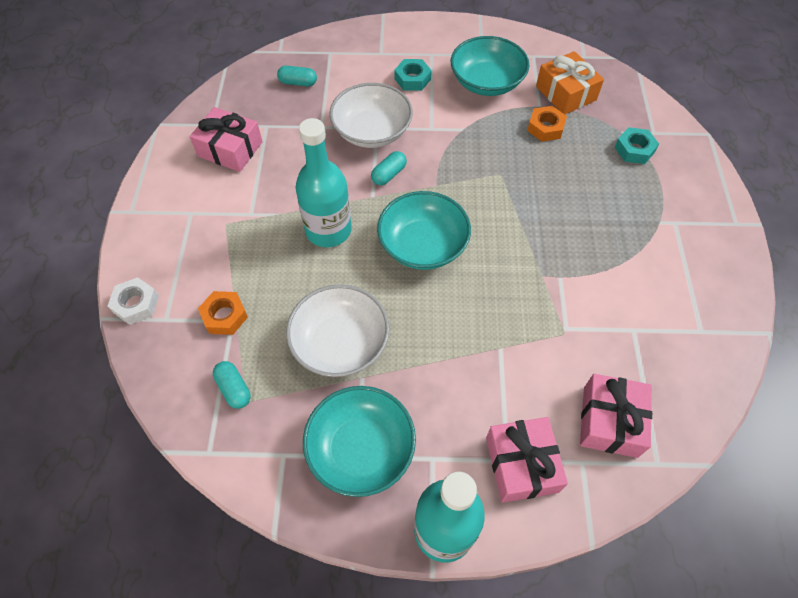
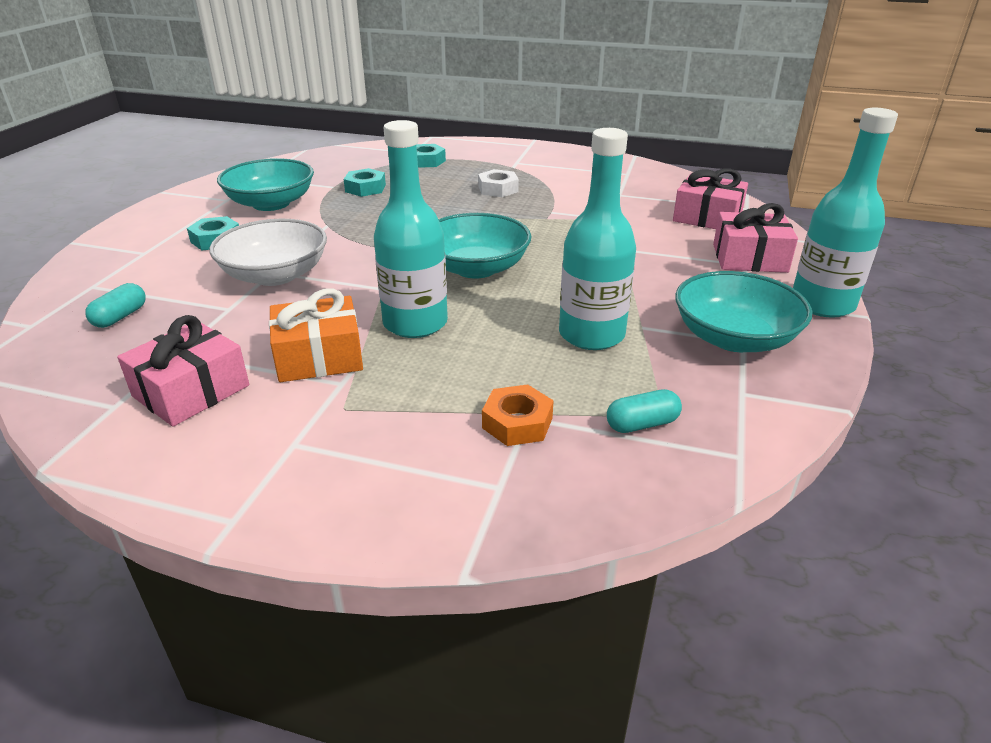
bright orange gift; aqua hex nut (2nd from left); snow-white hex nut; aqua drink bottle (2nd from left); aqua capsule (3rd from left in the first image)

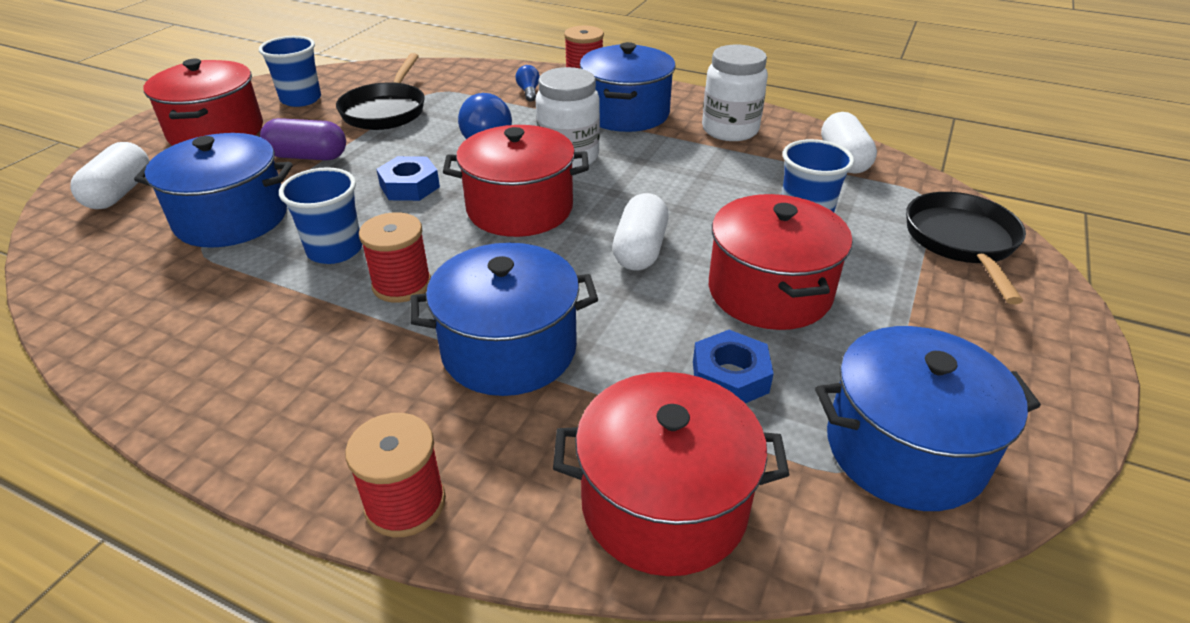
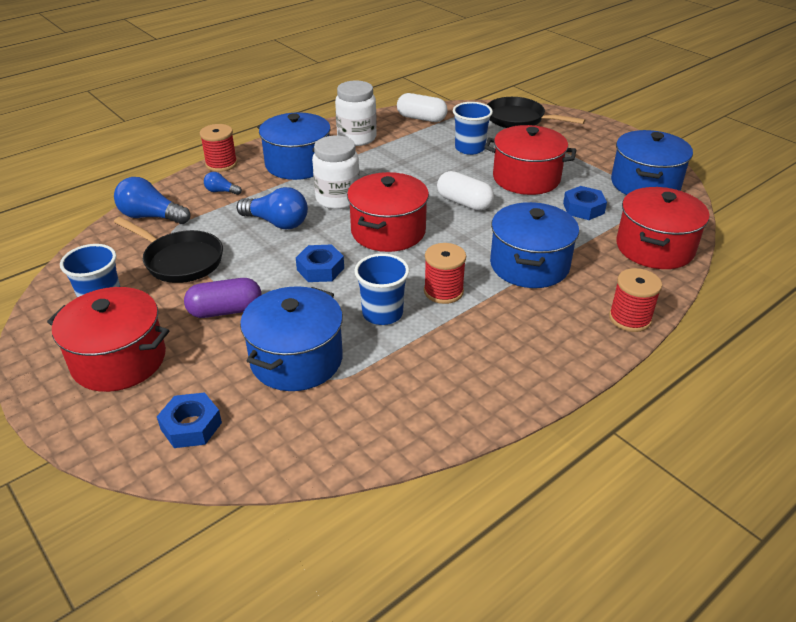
blue lightbulb (1st from left); blue hex nut (1st from left); violet capsule

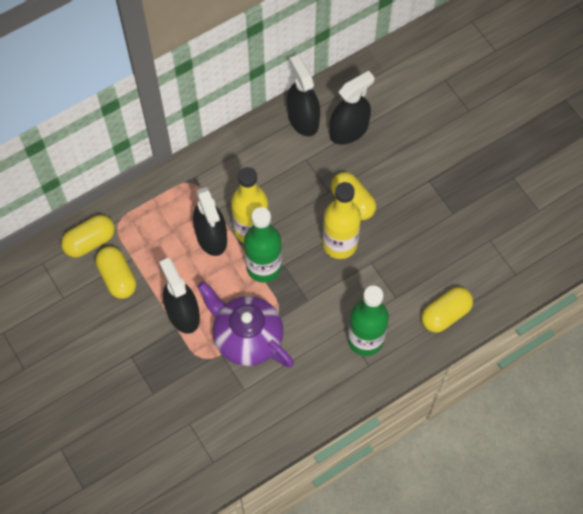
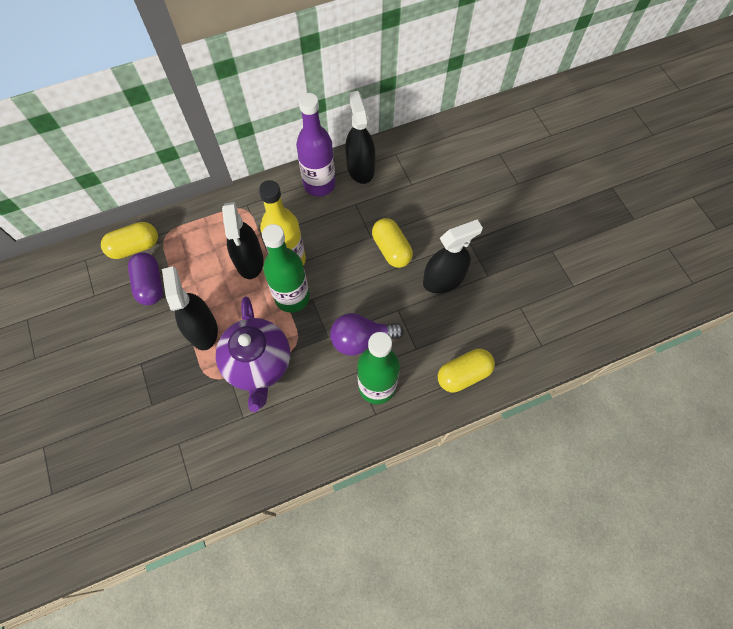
violet capsule; violet tea pot; violet drink bottle; violet lightbulb; black spray cleaner (4th from left); yellow drink bottle (2nd from left in the first image)

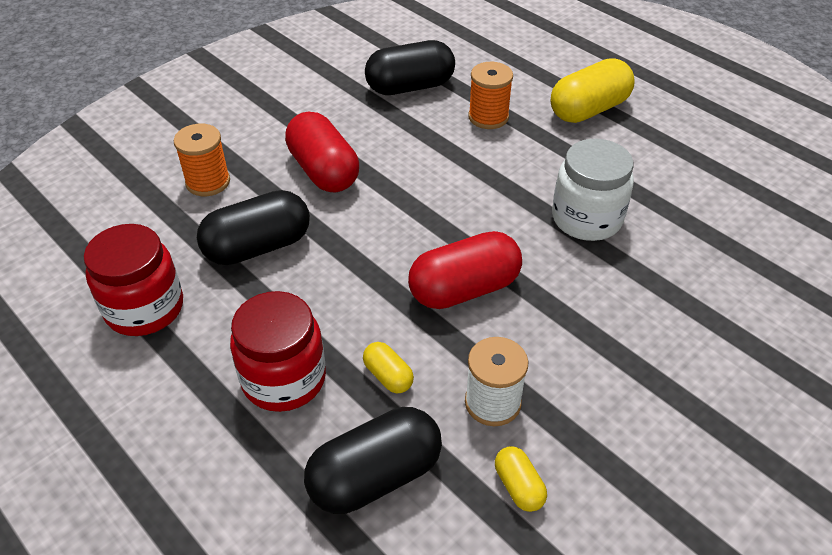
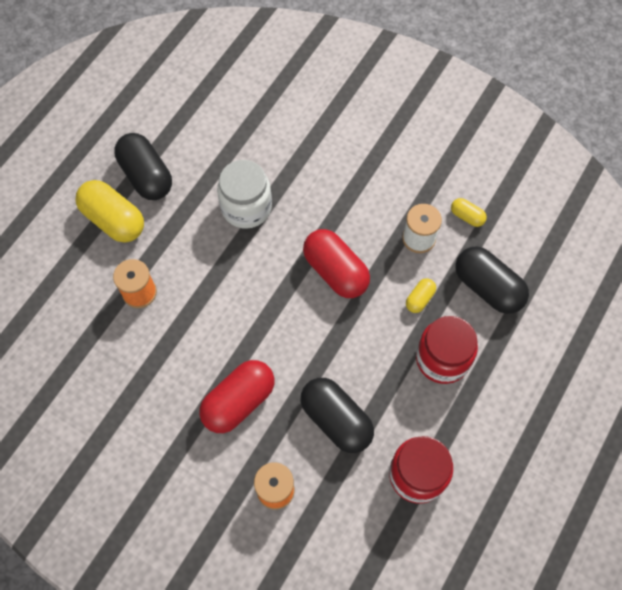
black capsule (1st from left); yellow capsule (3rd from left)

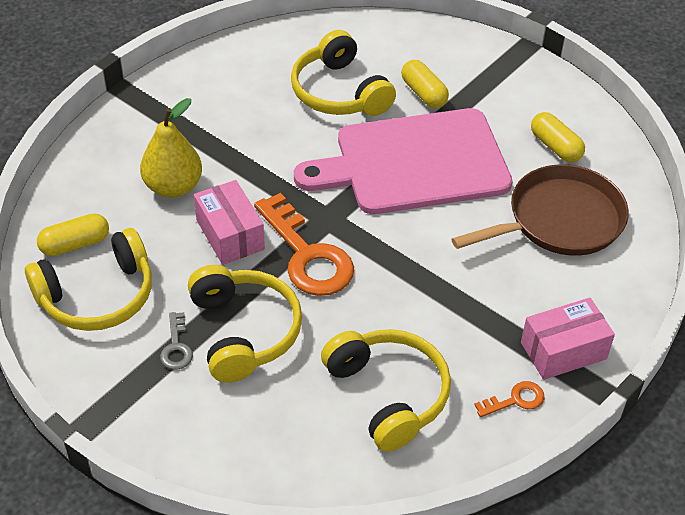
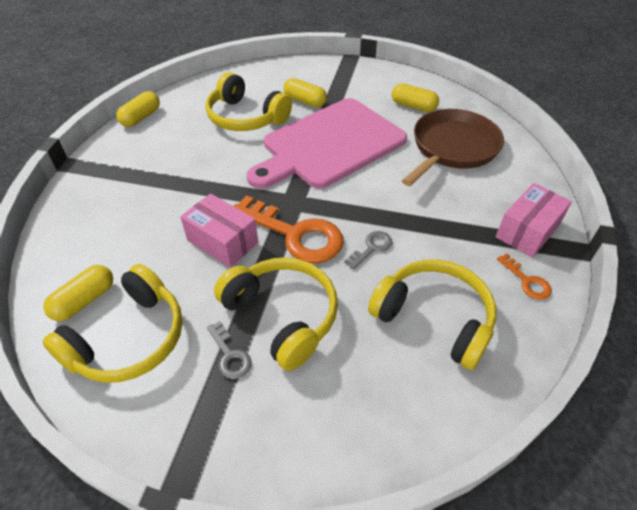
yellow capsule (2nd from left); gray latchkey (2nd from left); bright orange latchkey (2nd from left); yellow pear fruit

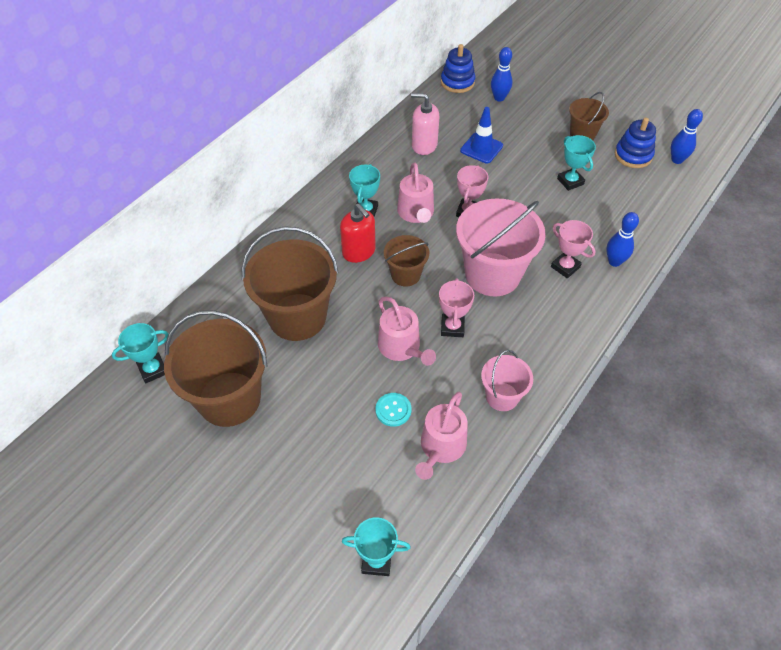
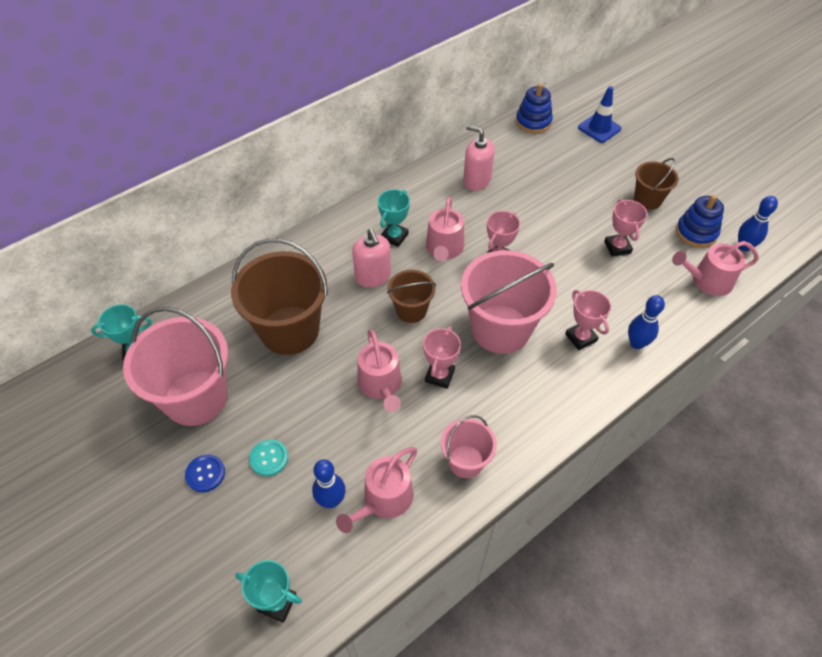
rosy pail (1st from left); blue button; aqua button; blue tenpin (1st from left); rosy pump bottle (1st from left); blue road cone; rosy trophy (4th from left); rosy watering pot (4th from left)

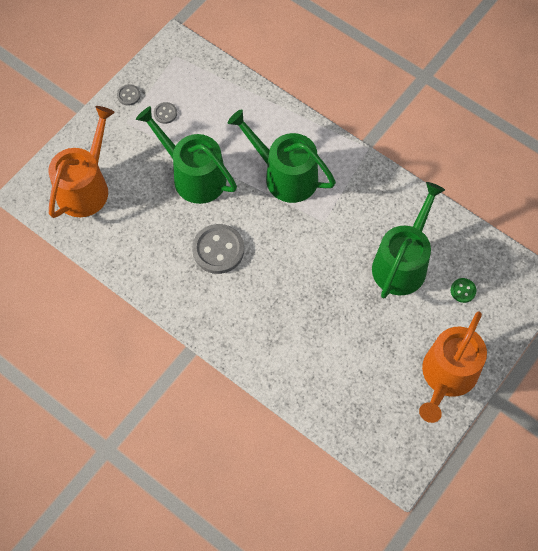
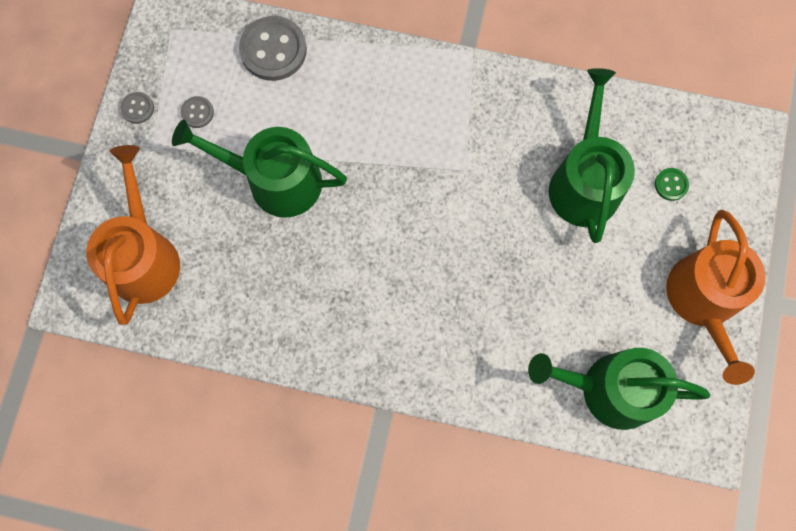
gray button (3rd from left); green watering pot (3rd from left)

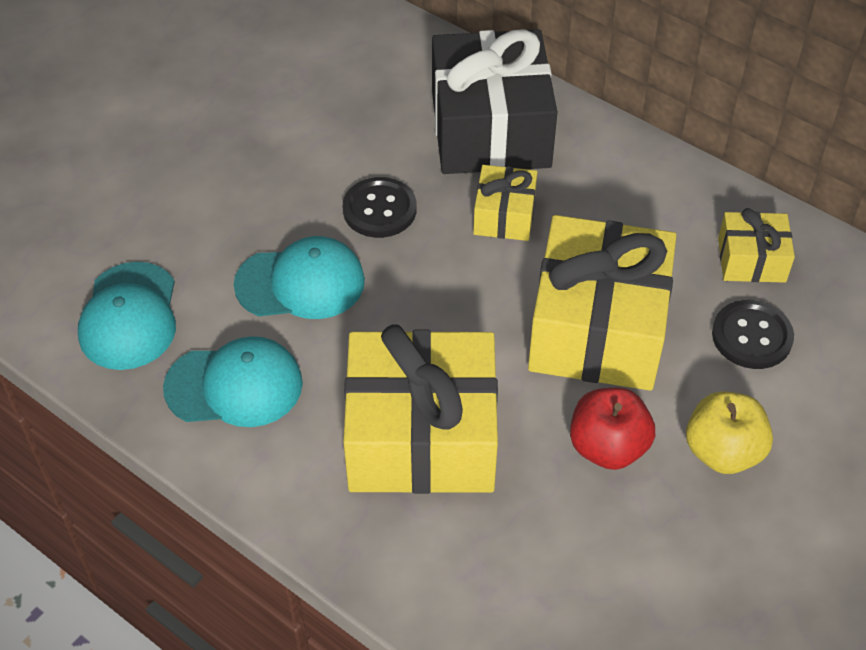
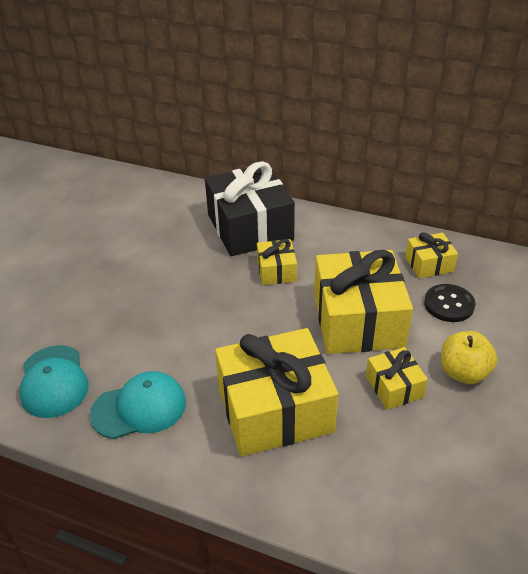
yellow gift (4th from left); aqua cap (3rd from left in the first image); black button (1st from left in the first image)

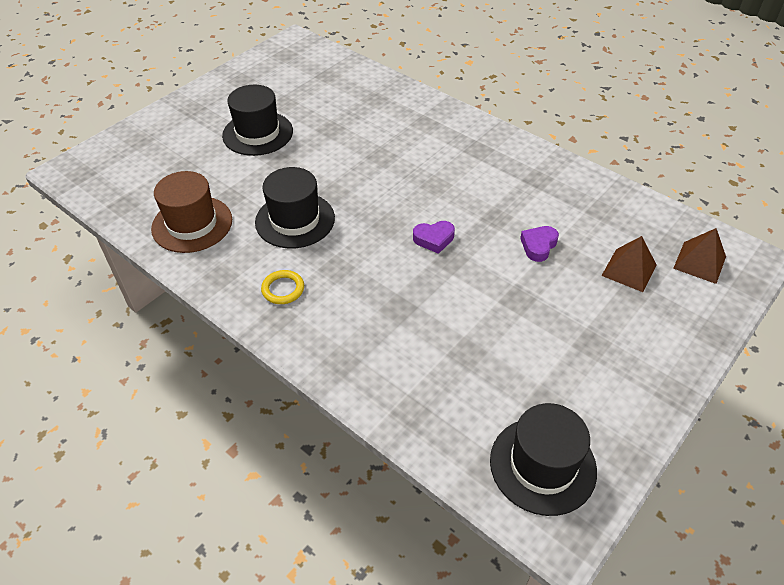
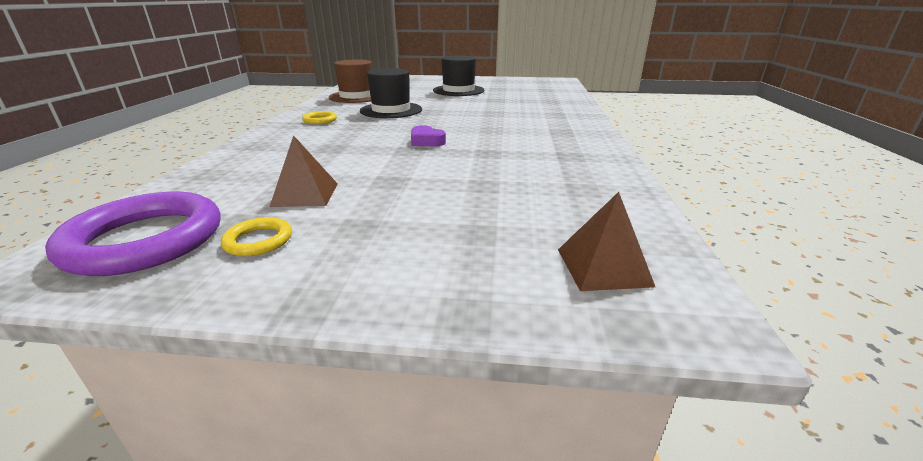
violet ring; yellow ring (1st from left); russet pyramid shape (1st from left); violet love heart (2nd from left in the first image)

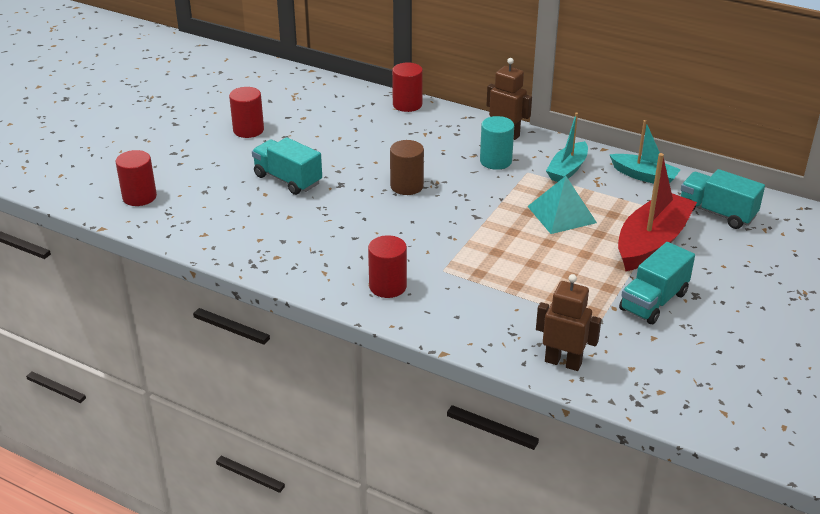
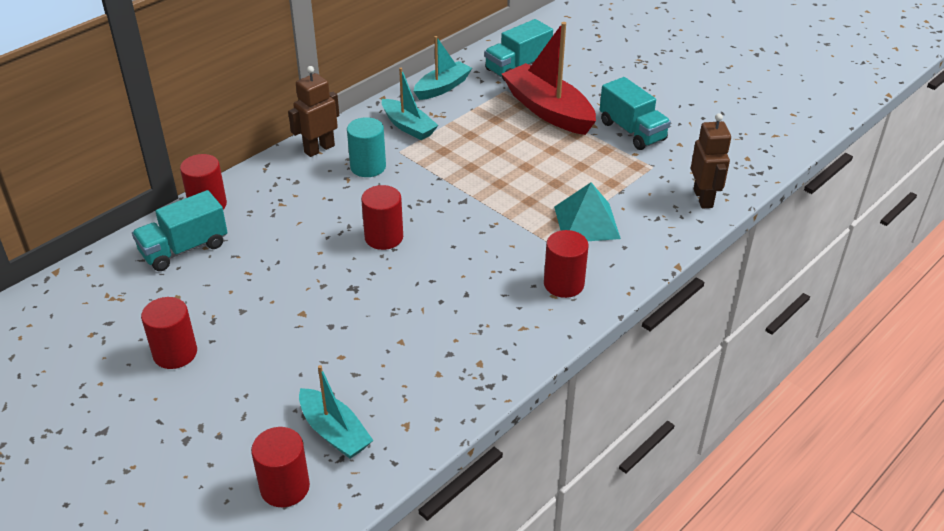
aqua truck (1st from left); aqua toy boat (1st from left); red solid cylinder (4th from left); aqua pyramid shape; russet robot (2nd from left)

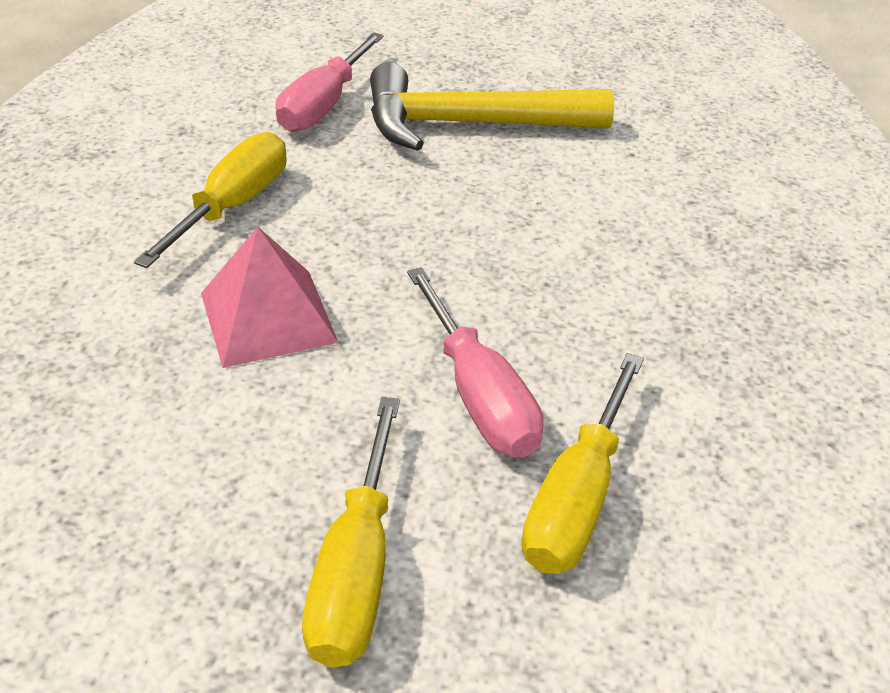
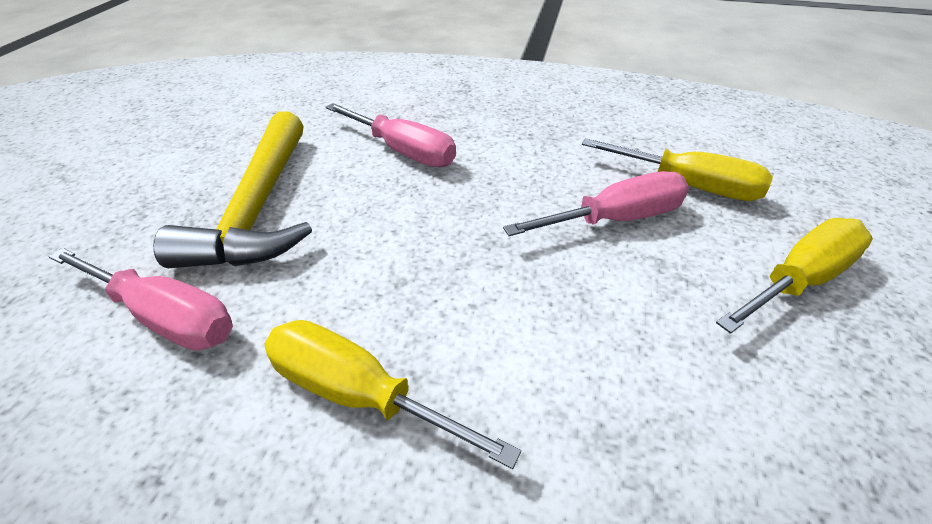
rosy hand screwdriver (2nd from left); yellow hand screwdriver (3rd from left); rosy pyramid shape

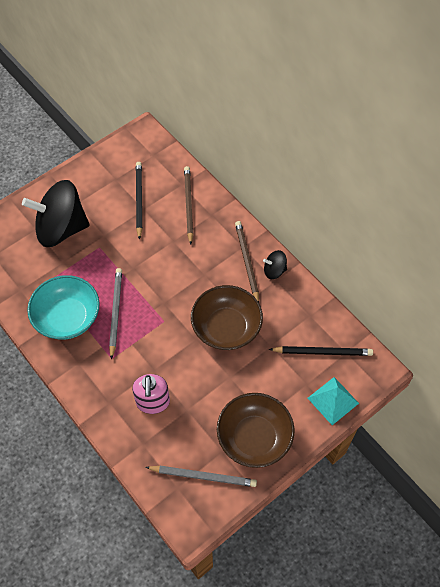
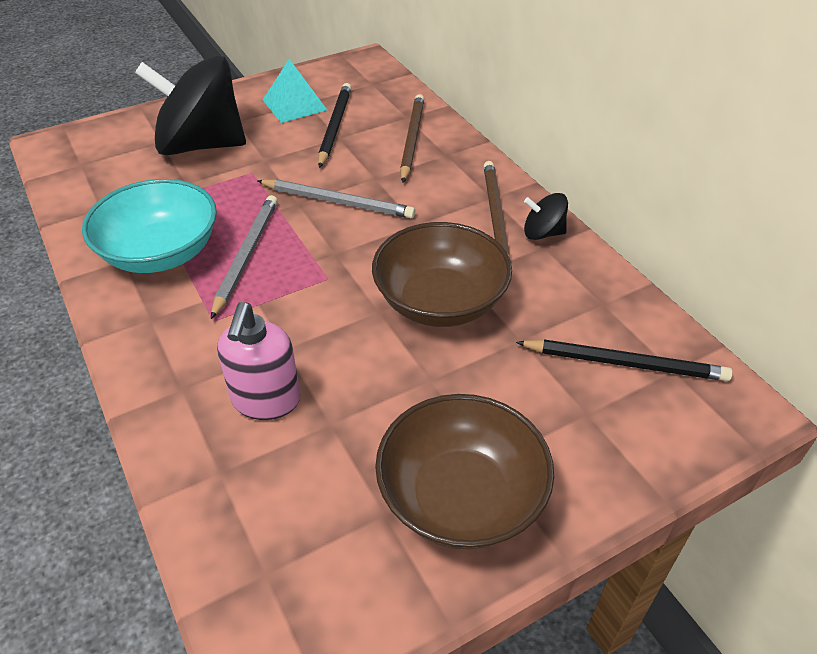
gray wooden pencil (2nd from left); aqua pyramid shape

